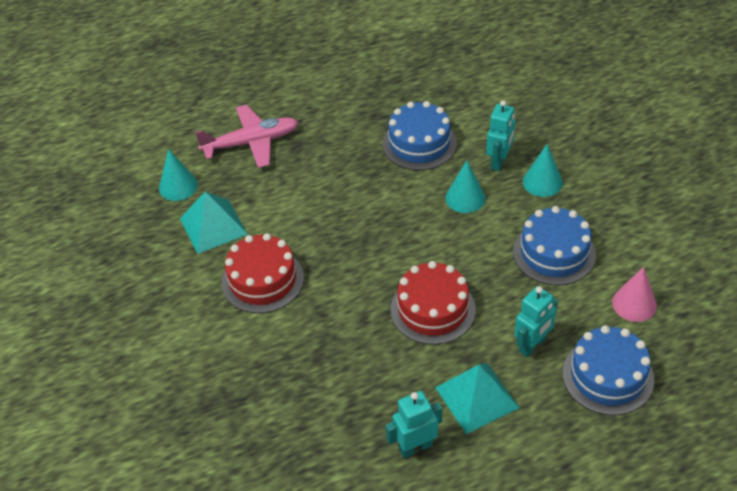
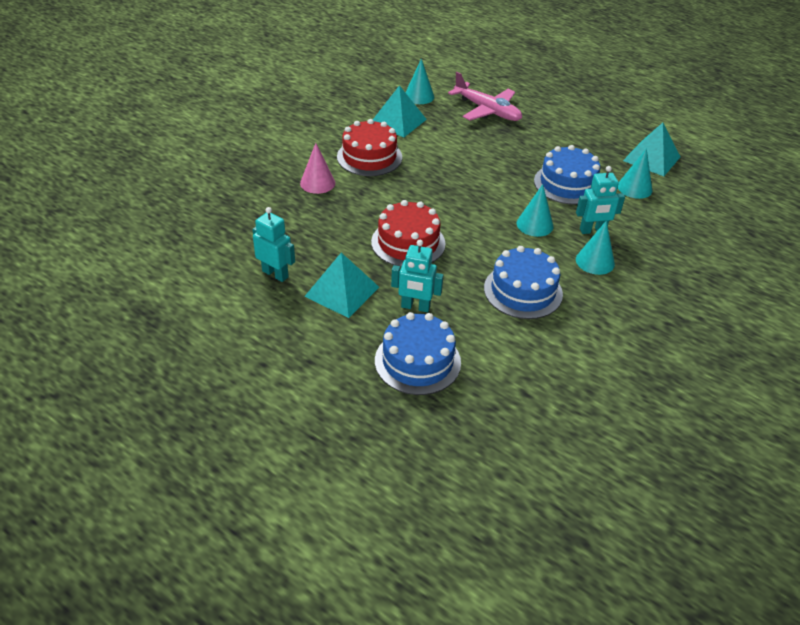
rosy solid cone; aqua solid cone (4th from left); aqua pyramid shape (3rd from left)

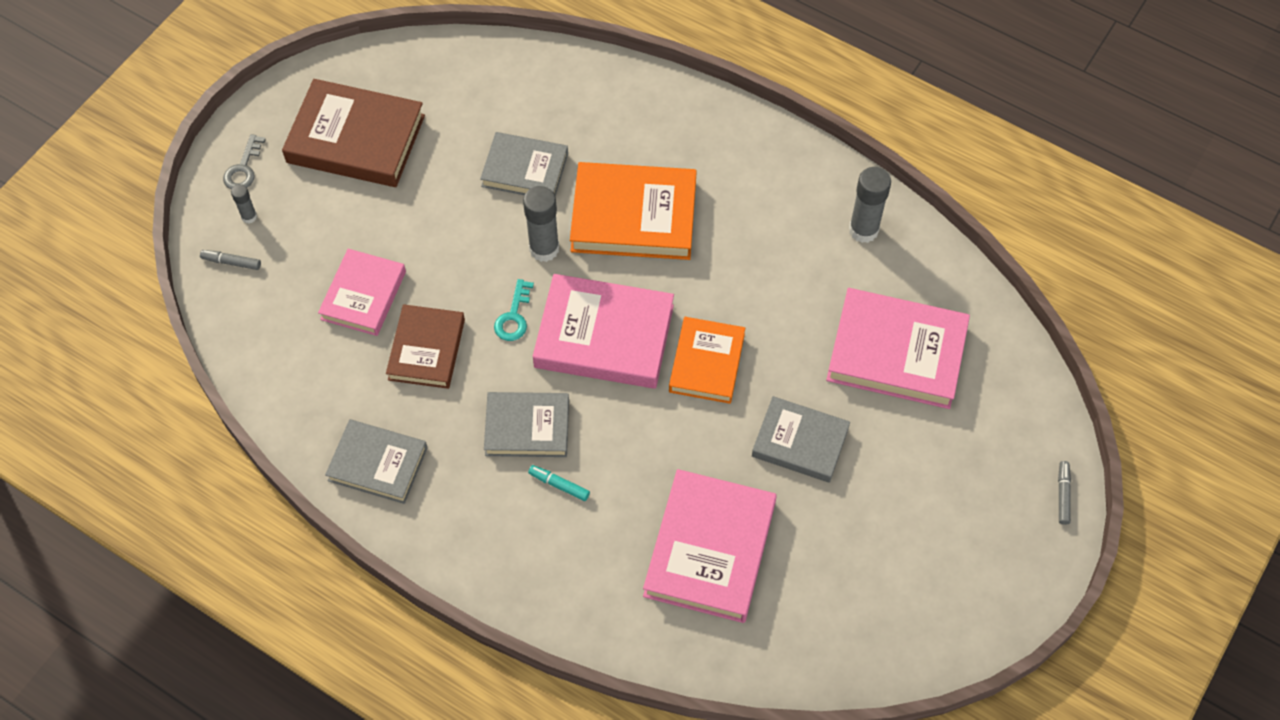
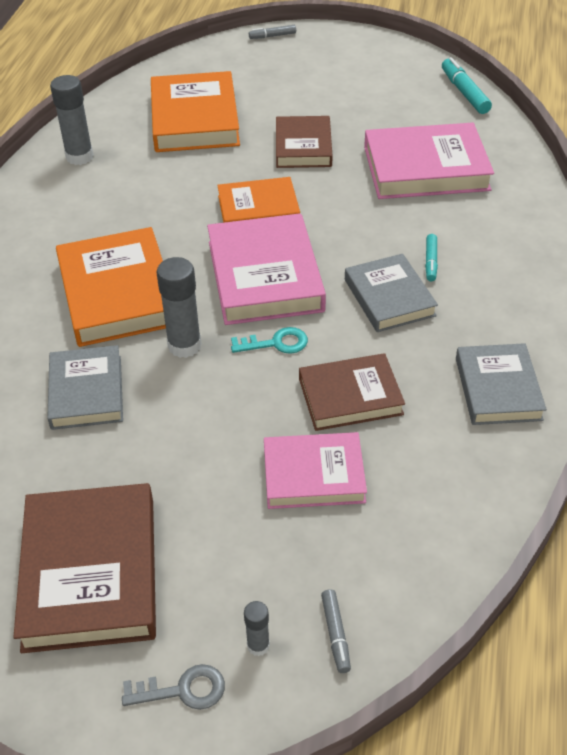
bright orange book (2nd from left); russet book (2nd from left); aqua marker (2nd from left)

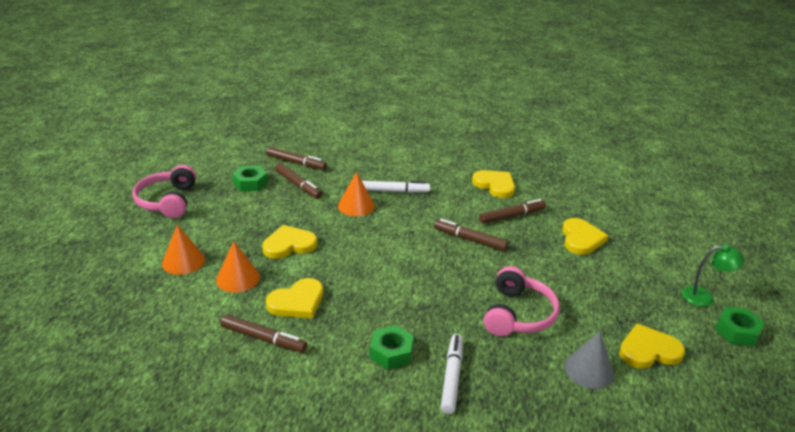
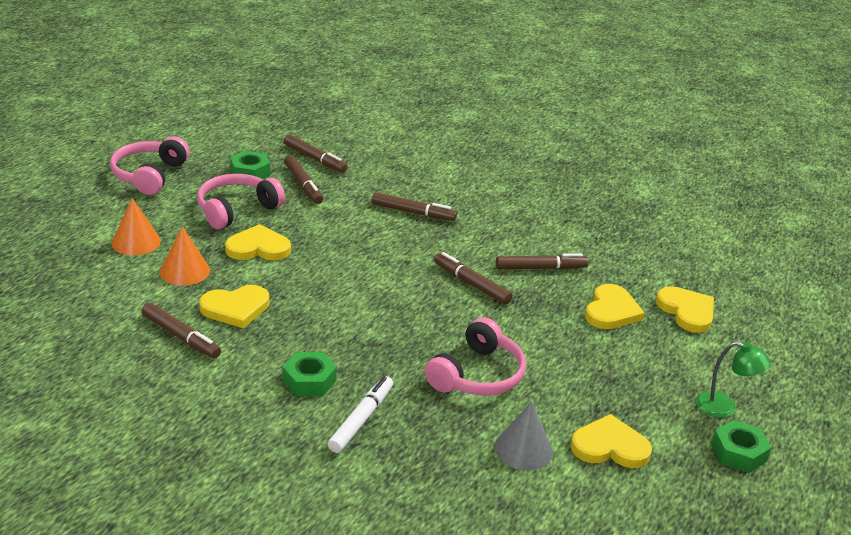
rosy headset (2nd from left); russet marker (4th from left); yellow love heart (5th from left); bright orange solid cone (3rd from left in the first image)

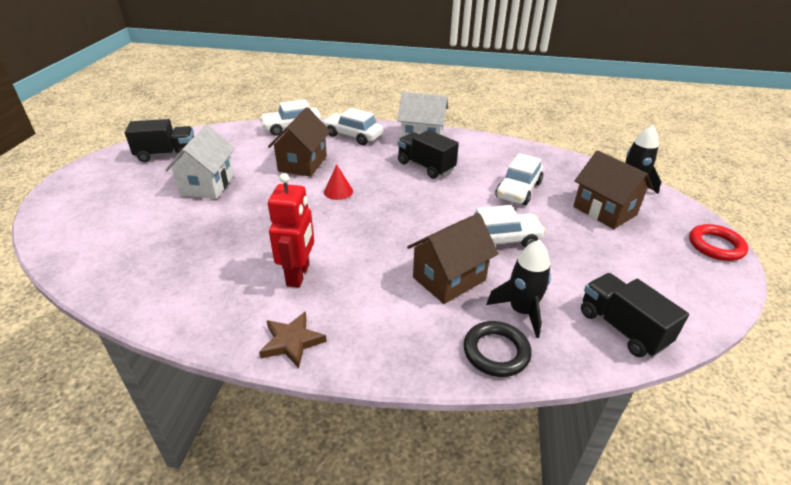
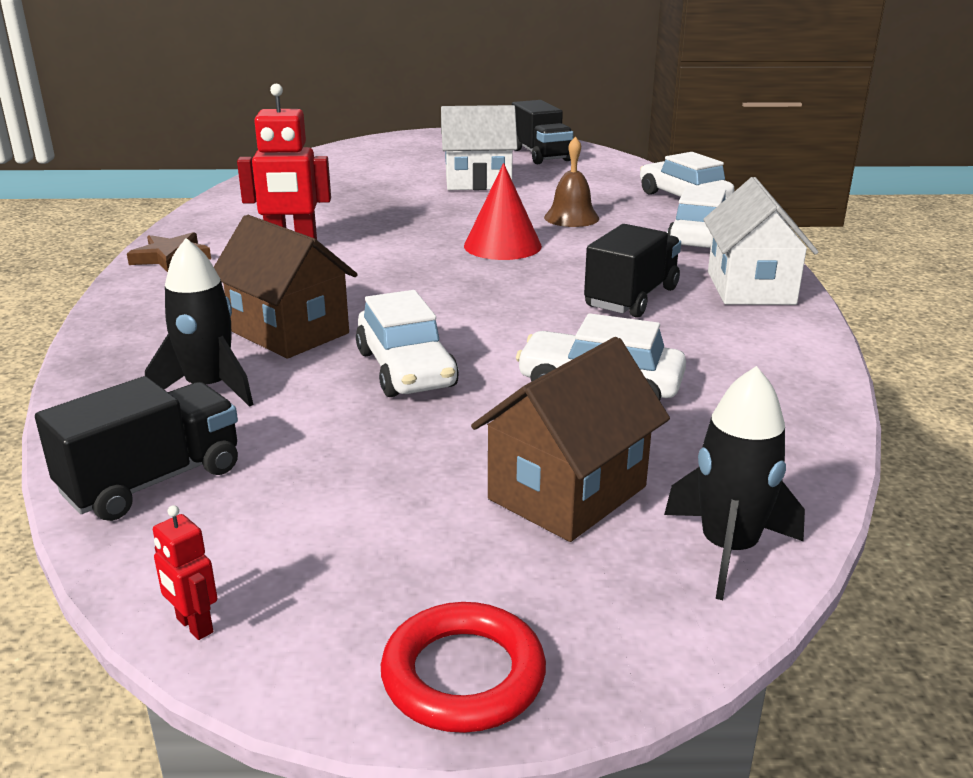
red robot (1st from left); red solid cone; russet bell; black ring

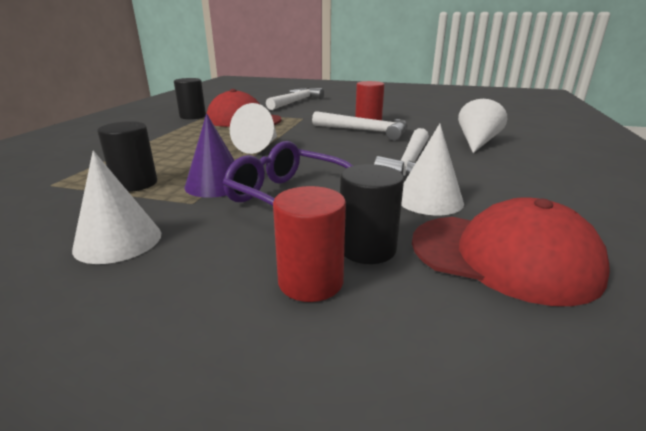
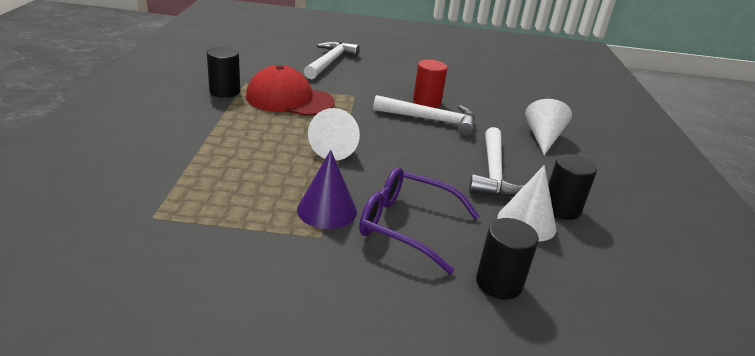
black solid cylinder (3rd from left); snow-white solid cone (1st from left in the first image); red solid cylinder (1st from left in the first image); red cap (2nd from left in the first image)

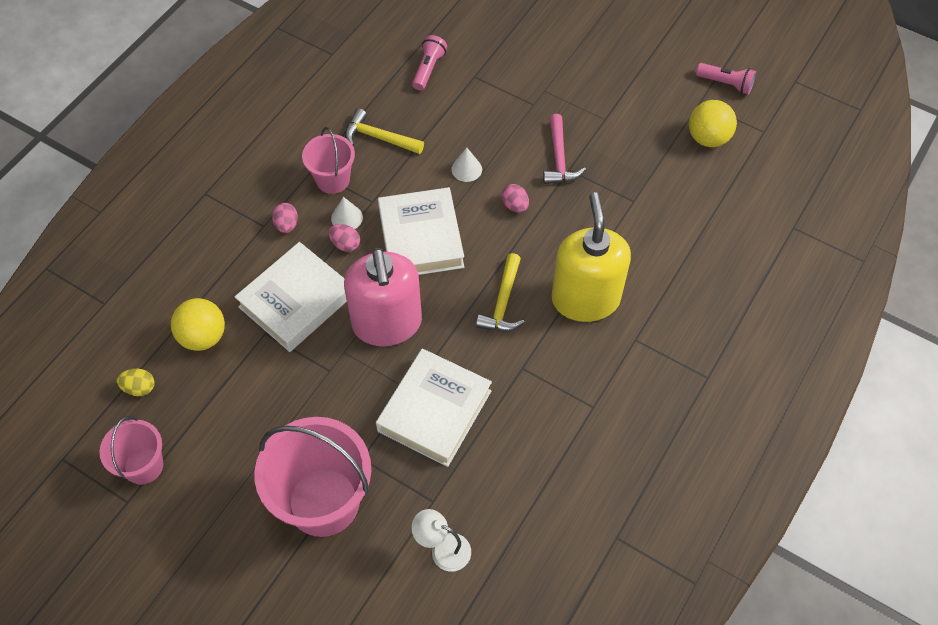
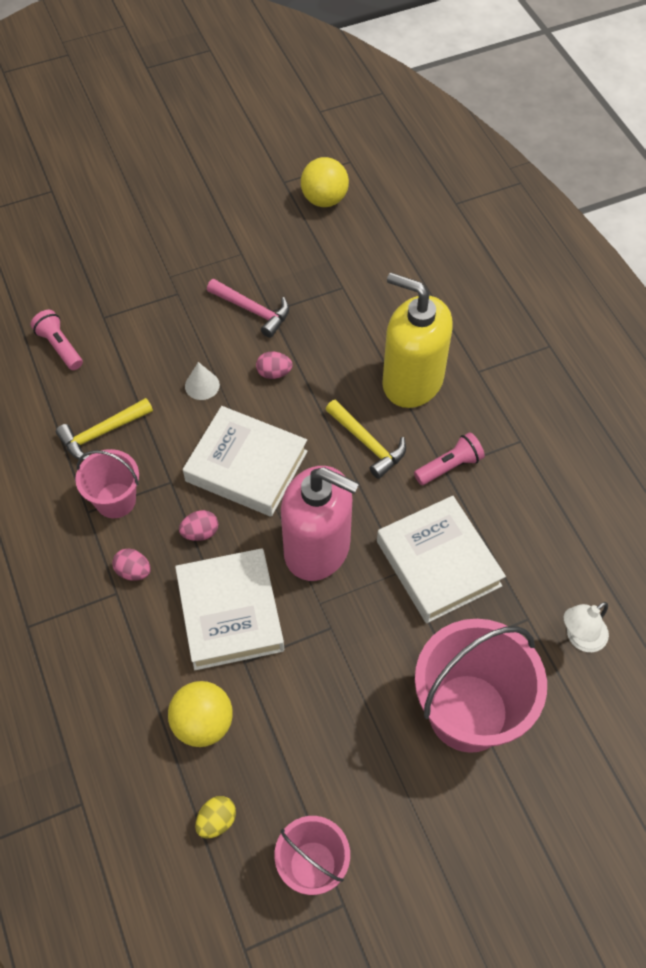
rosy torch (2nd from left); snow-white solid cone (1st from left in the first image)

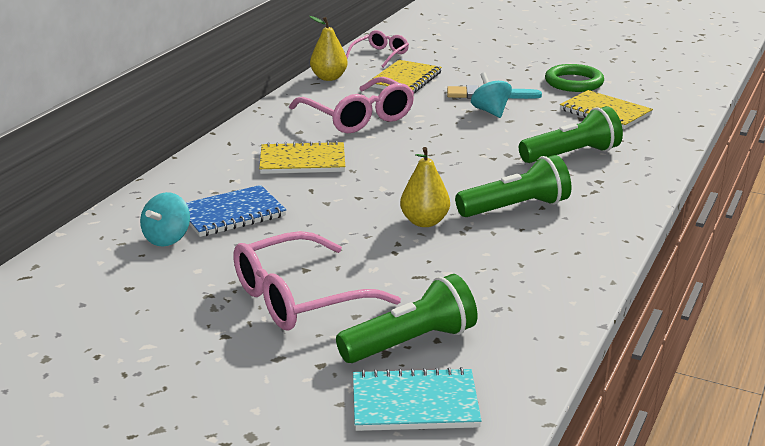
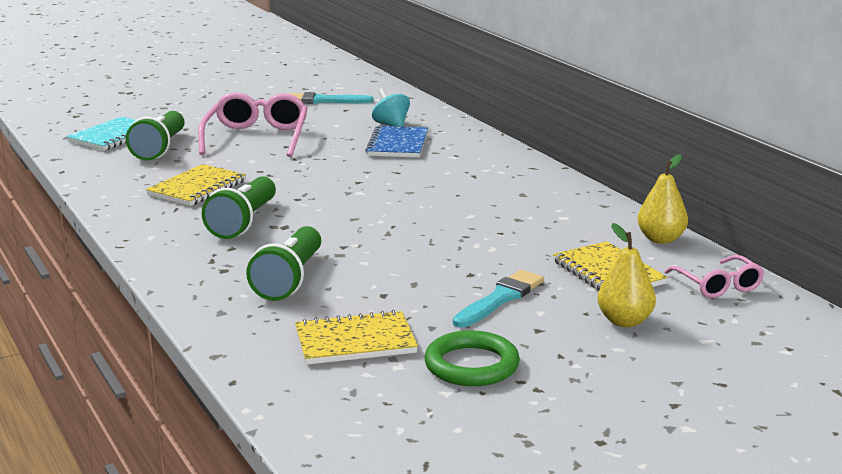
yellow notebook (1st from left); aqua brush (1st from left); yellow pear fruit (1st from left); rosy eyeglasses (2nd from left in the first image); aqua toy top (2nd from left in the first image)

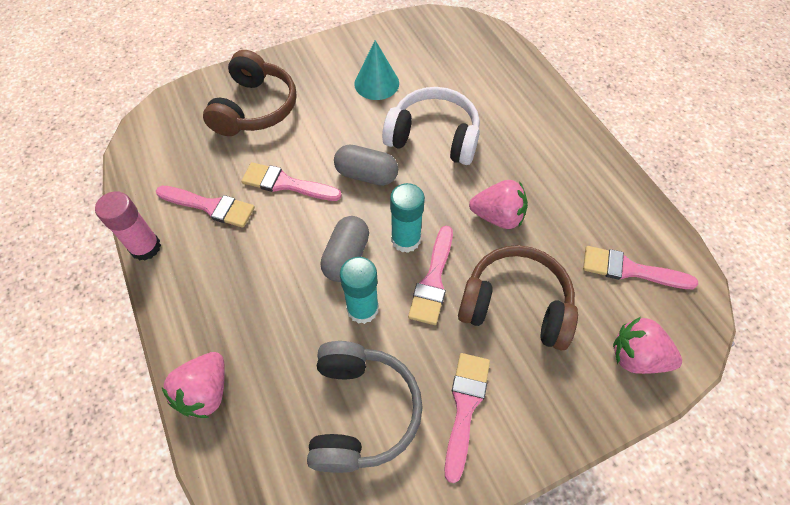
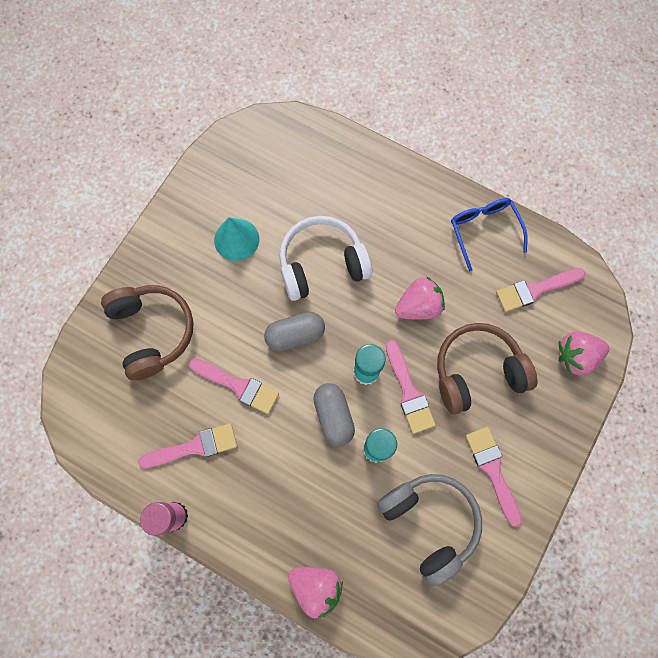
rosy brush (2nd from left); rosy toy strawberry (1st from left); blue eyeglasses

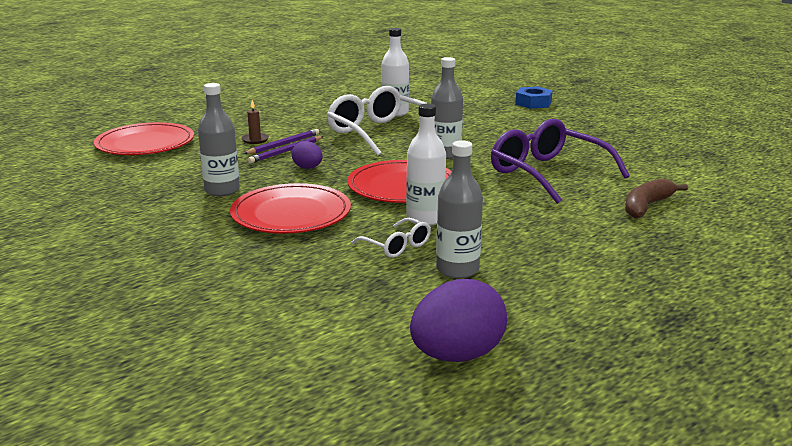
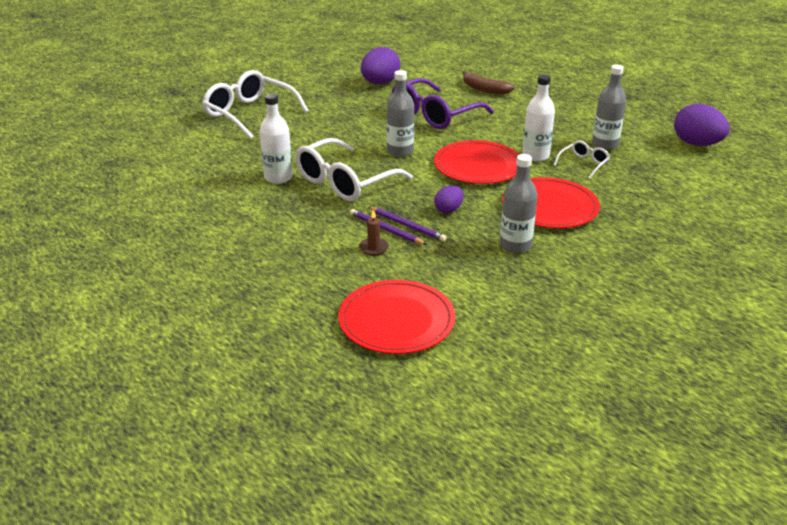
snow-white eyeglasses (1st from left); violet egg shape (1st from left)

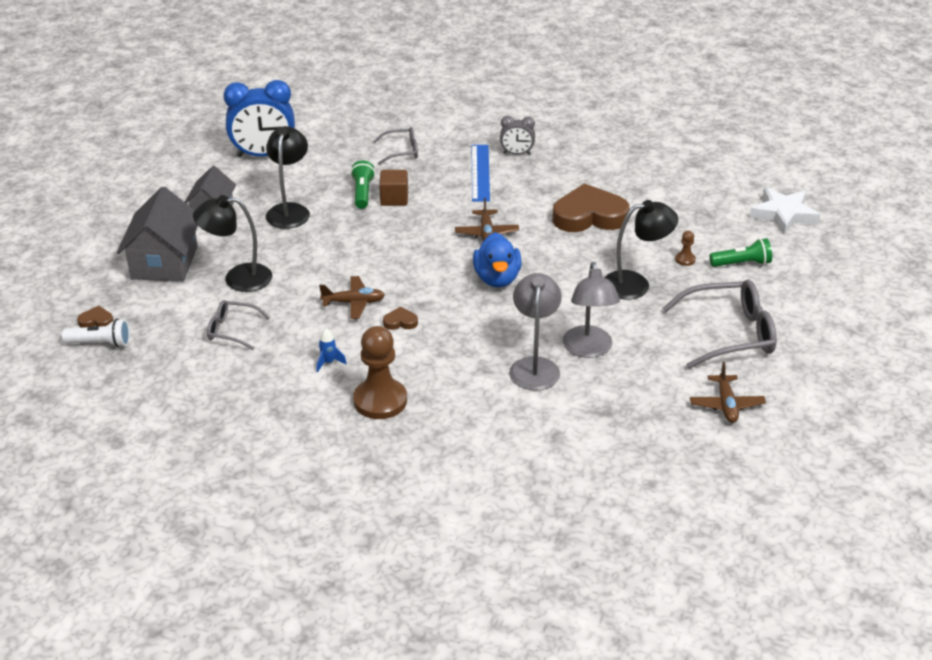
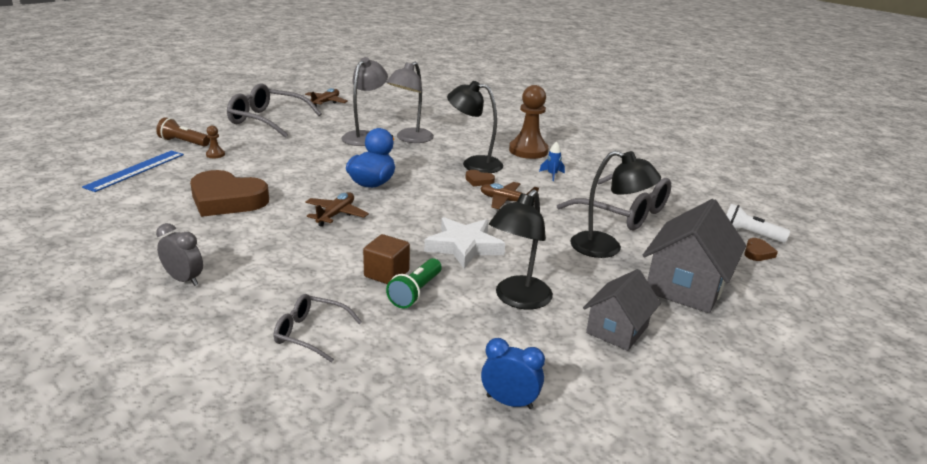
blue straightedge; russet torch; snow-white star; black desk lamp (1st from left); blue alarm clock; gray eyeglasses (3rd from left); russet love heart (3rd from left)

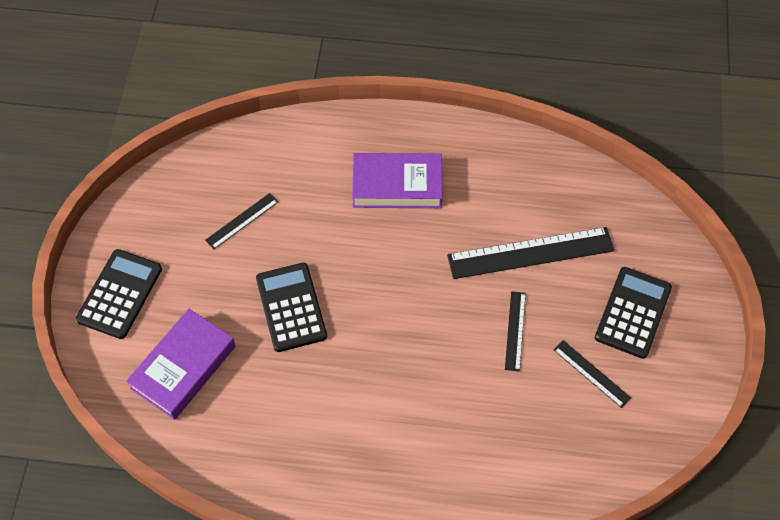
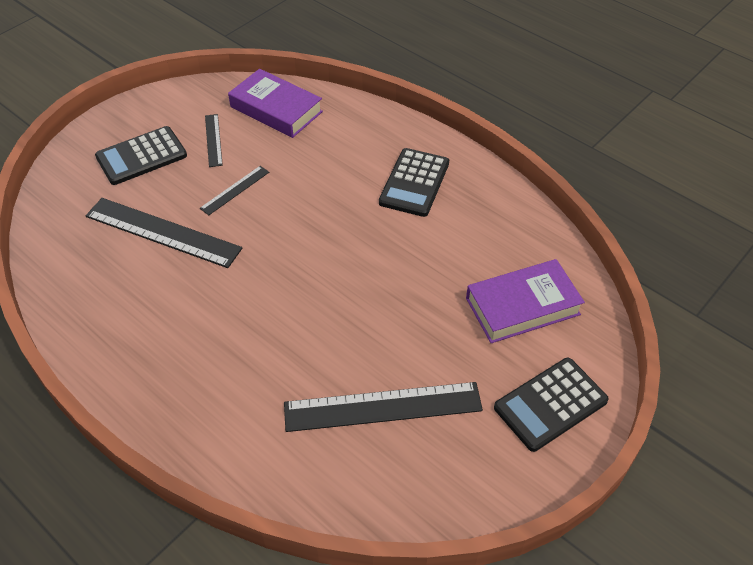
violet book (1st from left); black straightedge (4th from left); black adding machine (2nd from left)

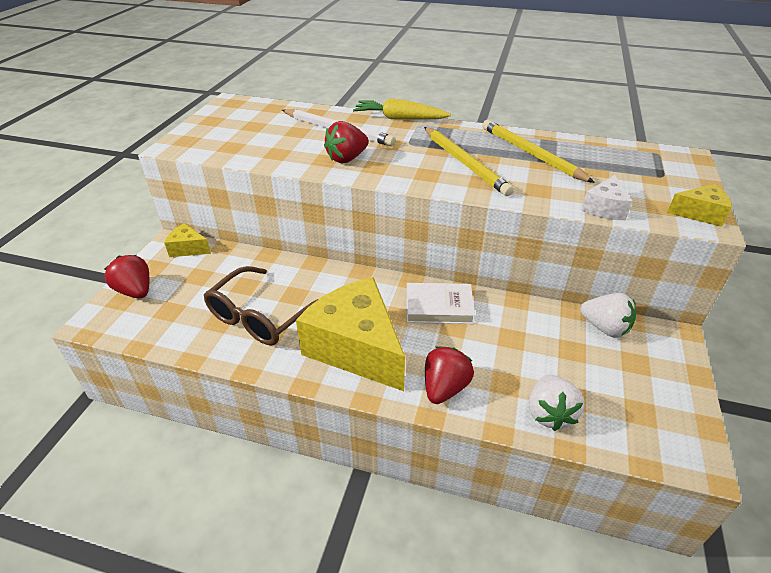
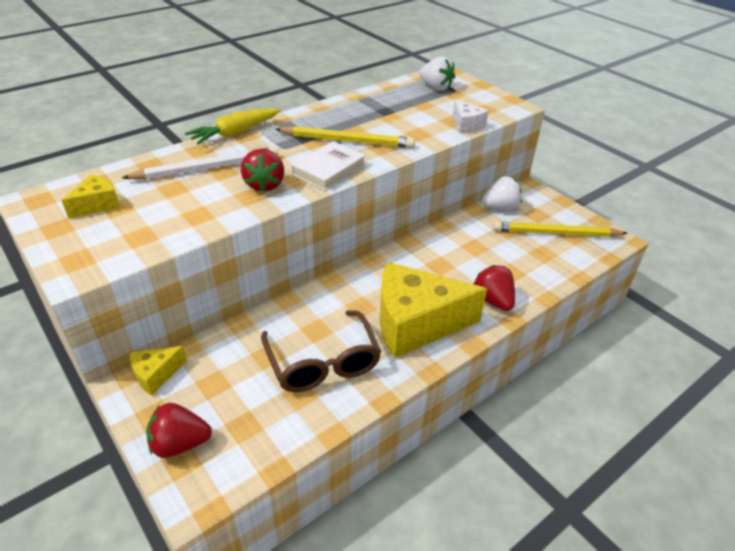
yellow cheese wedge (1st from left); snow-white book; snow-white toy strawberry (1st from left); yellow wooden pencil (2nd from left)

